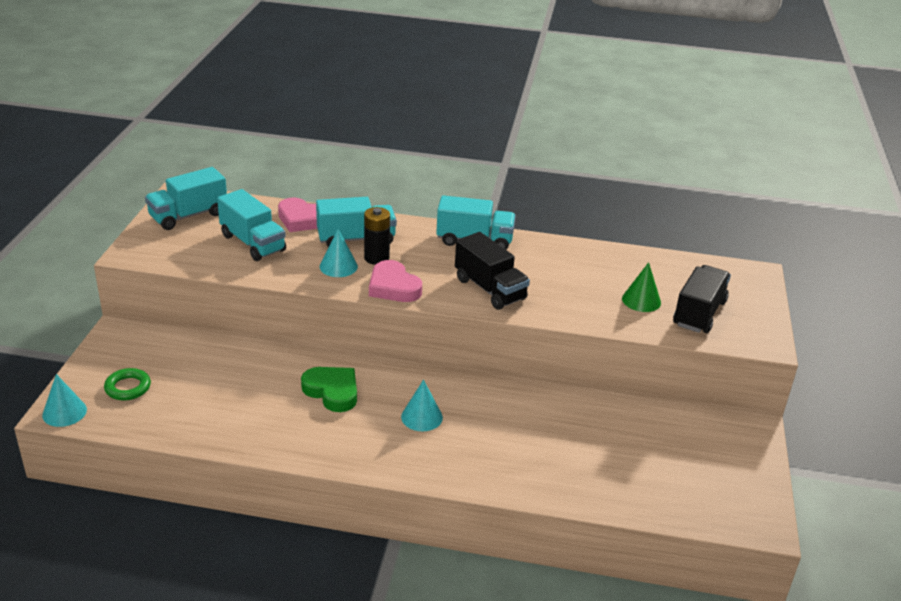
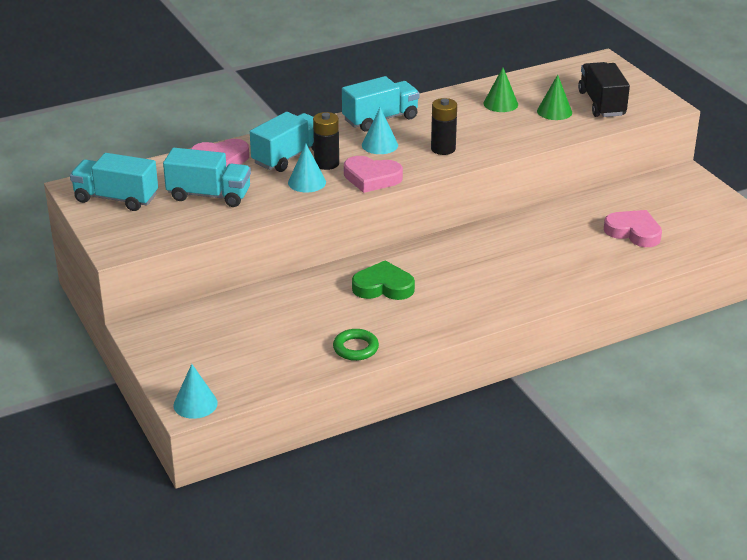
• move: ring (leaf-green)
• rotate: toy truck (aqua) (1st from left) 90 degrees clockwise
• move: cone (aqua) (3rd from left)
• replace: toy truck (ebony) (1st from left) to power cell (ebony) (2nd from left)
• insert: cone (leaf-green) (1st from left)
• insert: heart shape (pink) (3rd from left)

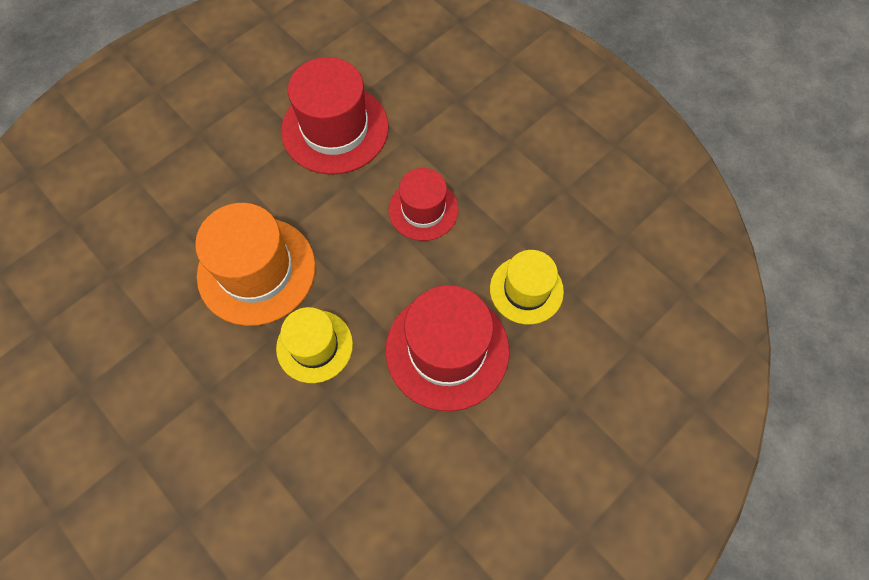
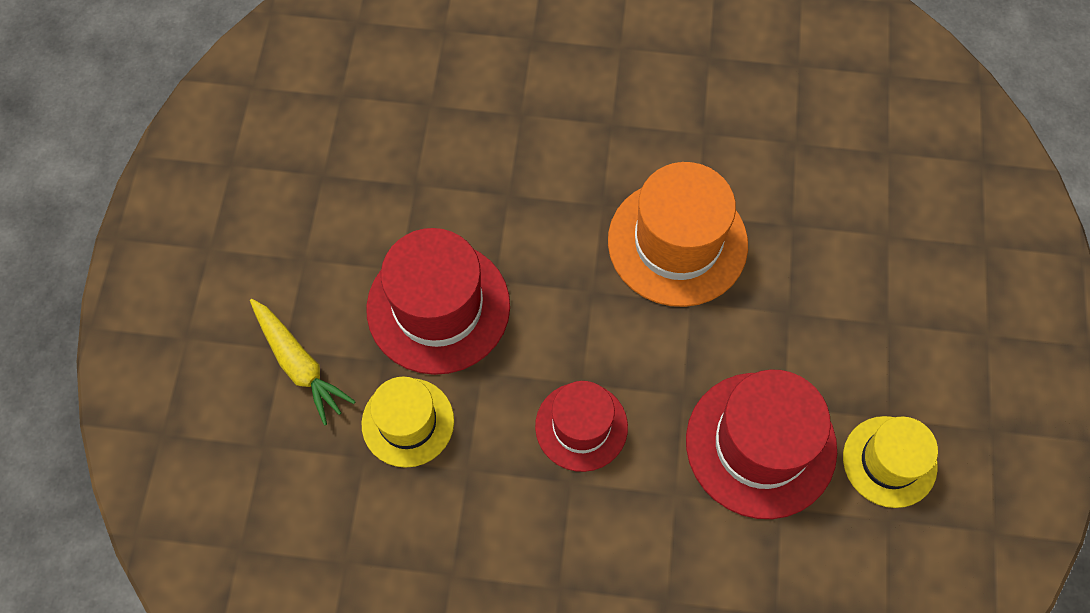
• move: hat (golden) (1st from left in the first image) to hat (golden) (2nd from left)
• insert: root vegetable (golden)

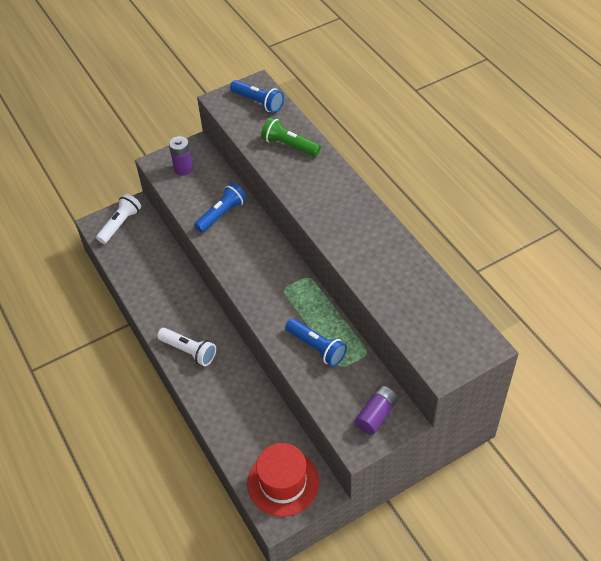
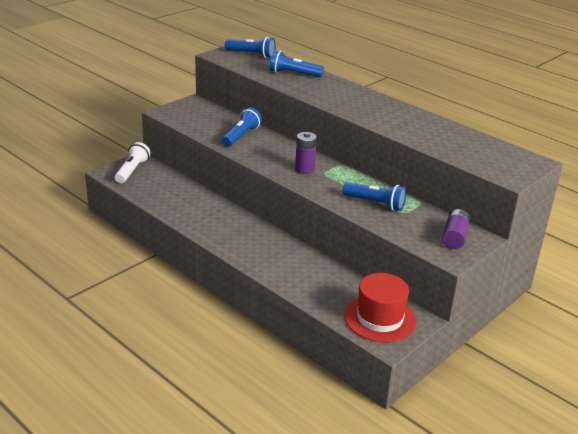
• delete: pocket torch (pure white) (2nd from left)
• move: power cell (purple) (1st from left)
• recolor: pocket torch (leaf-green) to pocket torch (royal blue) (3rd from left)

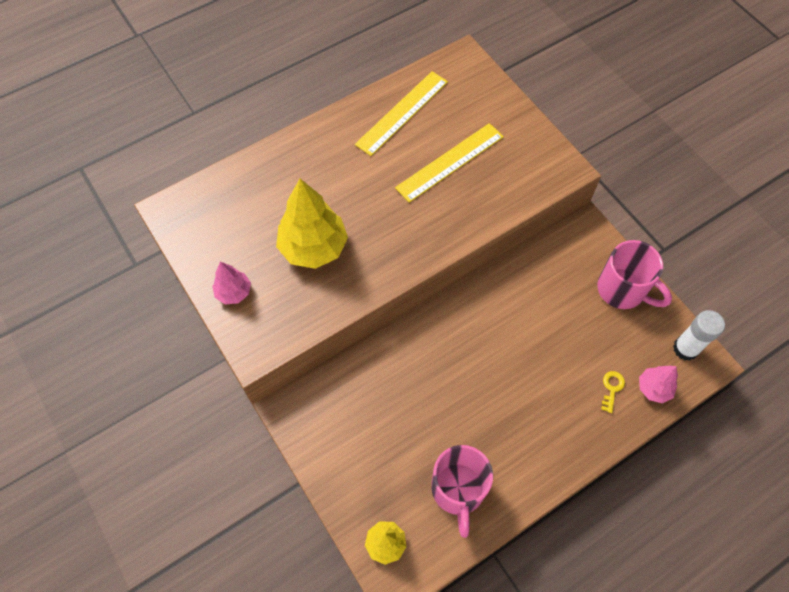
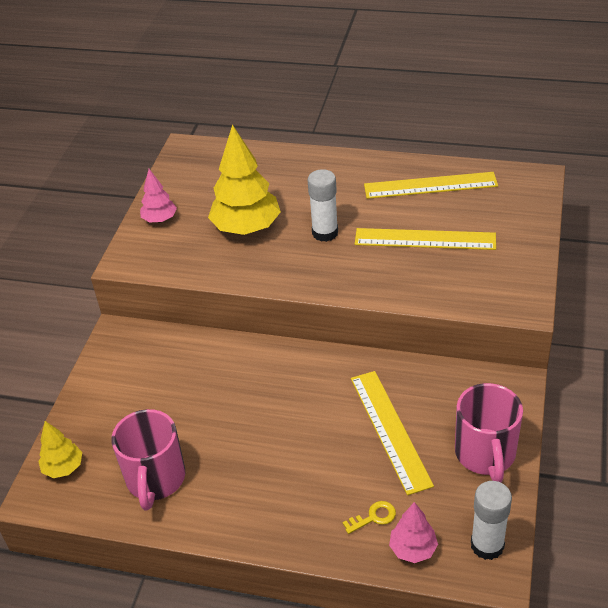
• rotate: tea mug (pink) (1st from left) 45 degrees counterclockwise
• insert: glue stick (pure white) (1st from left)
• insert: ruler (golden) (1st from left)

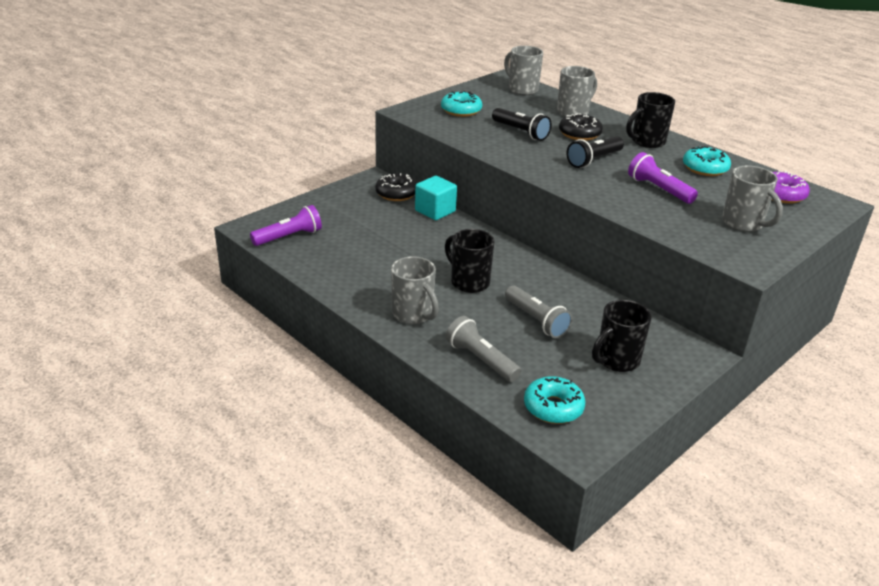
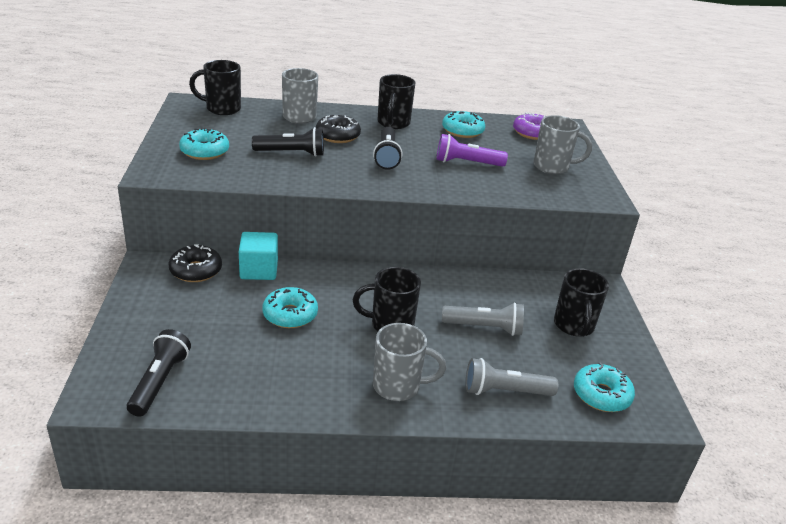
• recolor: pocket torch (purple) (1st from left) to pocket torch (ebony) (1st from left)
• recolor: tea mug (grey) (2nd from left) to tea mug (ebony) (1st from left)
• insert: donut (aqua) (2nd from left)

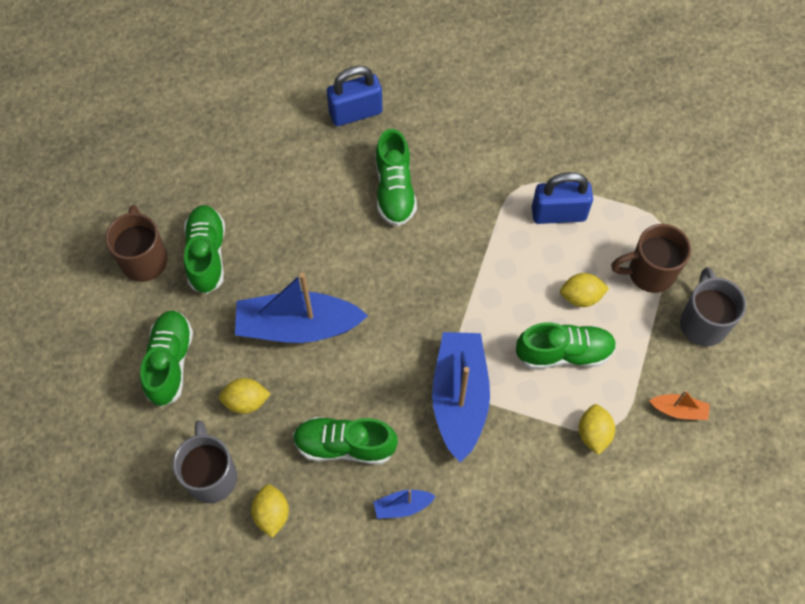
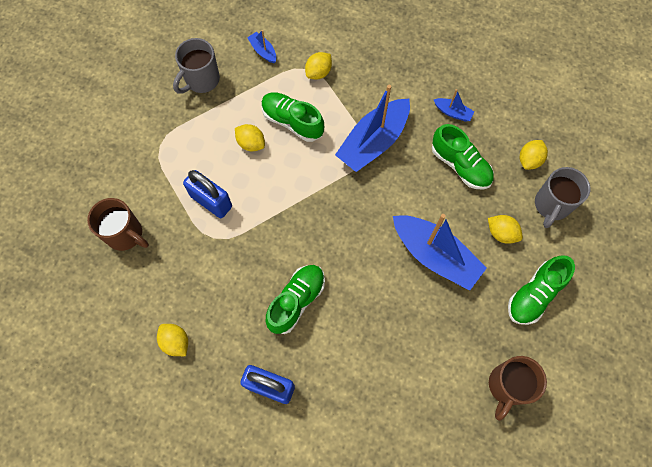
• delete: sneaker (leaf-green) (2nd from left)
• move: tea mug (dark brown) (2nd from left in the first image) to tea mug (dark brown) (1st from left)
• recolor: toy boat (bright orange) to toy boat (royal blue) (1st from left)
• insert: toy lemon (golden) (1st from left)

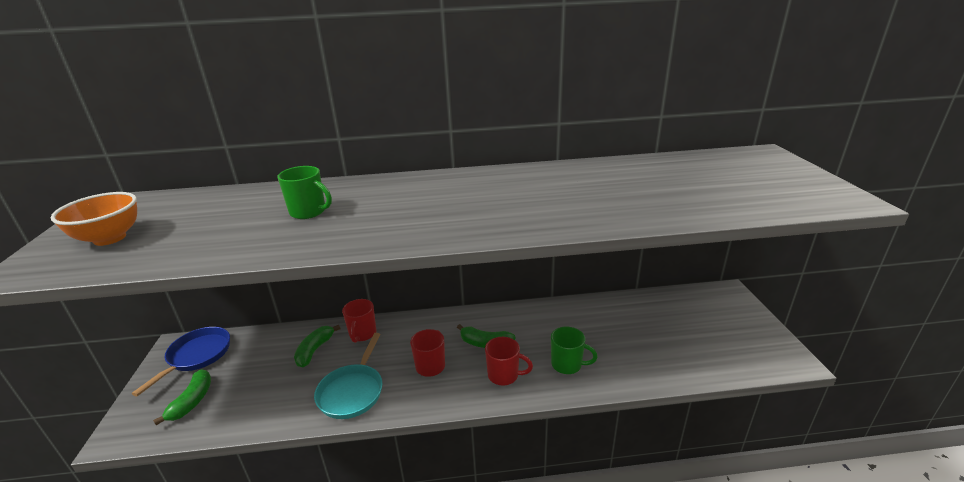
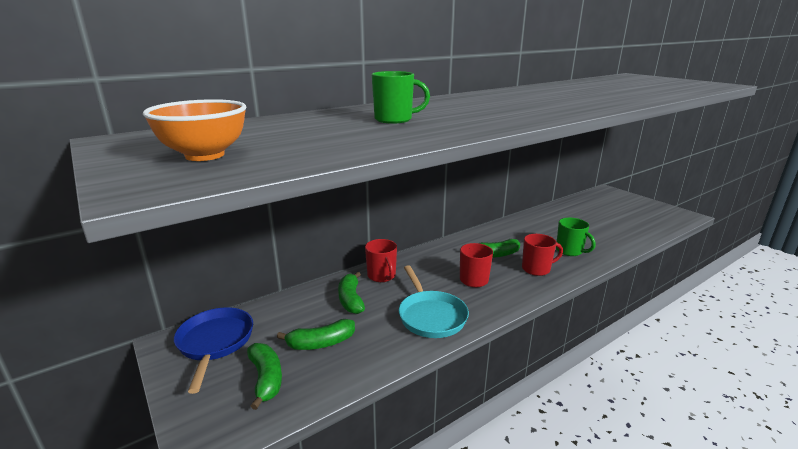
• rotate: tea mug (leaf-green) (2nd from left) 60 degrees clockwise
• insert: banana (leaf-green) (2nd from left)

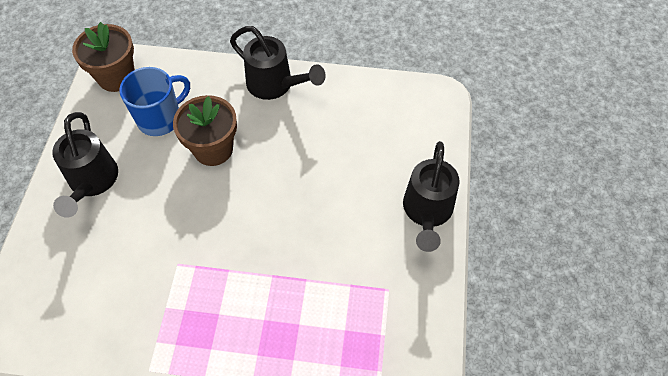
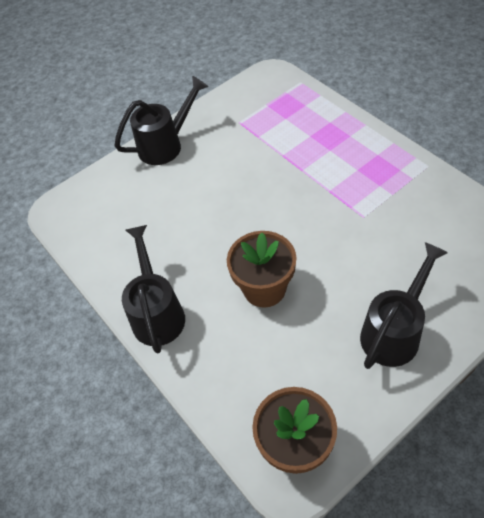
• delete: tea mug (royal blue)

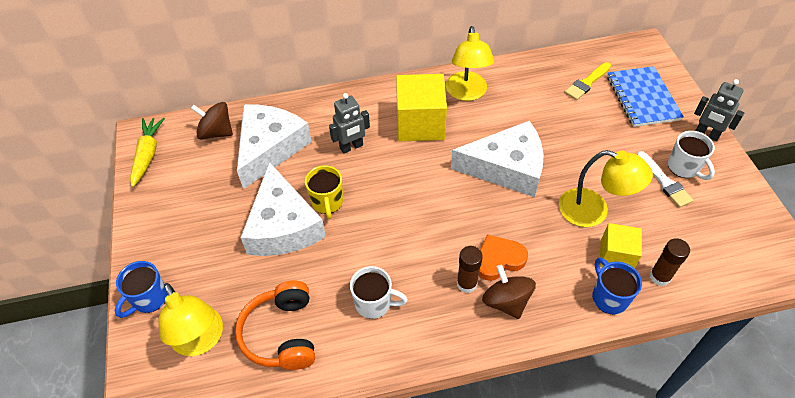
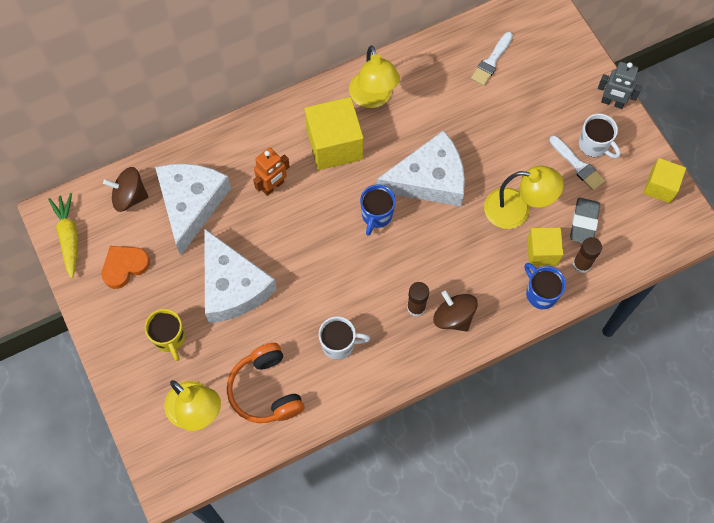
• move: tea mug (royal blue) (1st from left)
• move: tea mug (golden)
• recolor: robot (grey) (1st from left) to robot (bright orange)
• move: heart shape (bright orange)
• recolor: brush (golden) to brush (pure white) (1st from left)
• delete: exercise book (royal blue)
• insert: eraser (grey)
• insert: solid cube (golden) (3rd from left)

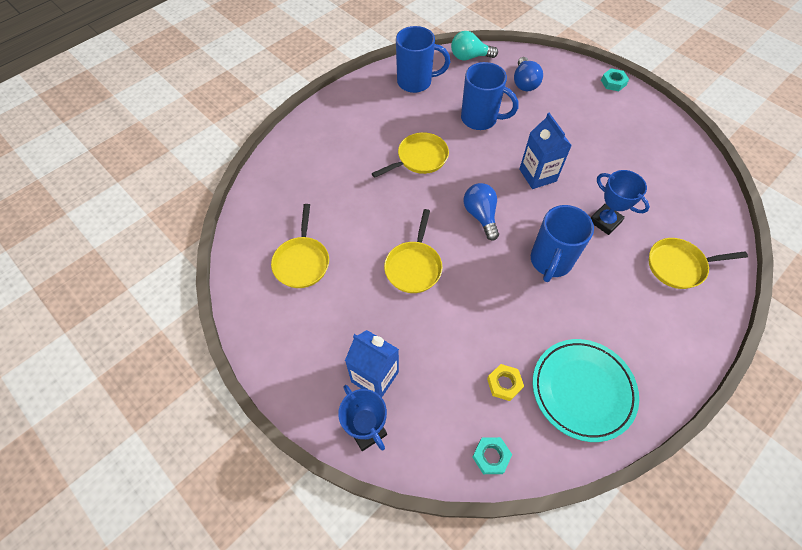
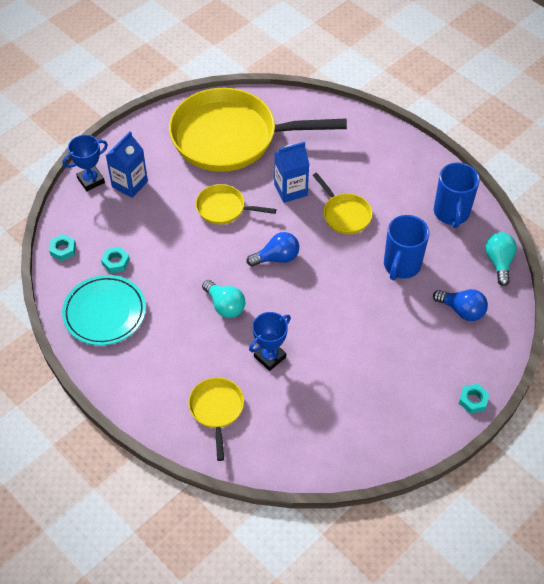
• resize: pan (golden) (1st from left in the first image) x2.27
• recolor: hex nut (golden) to hex nut (aqua) (2nd from left)
• rotate: lightbulb (royal blue) (2nd from left) 150 degrees counterclockwise
• move: milk carton (royal blue) (2nd from left)
• replace: tea mug (royal blue) (3rd from left) to lightbulb (aqua) (1st from left)

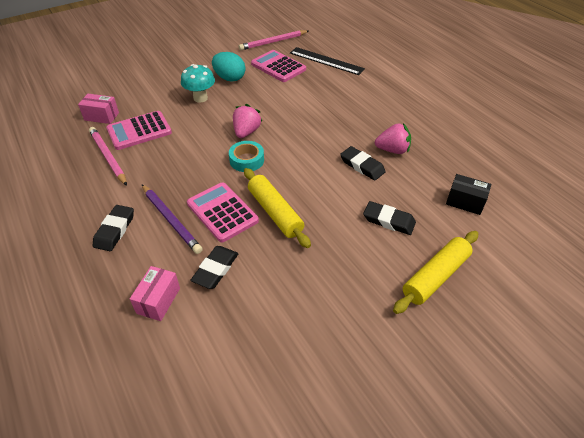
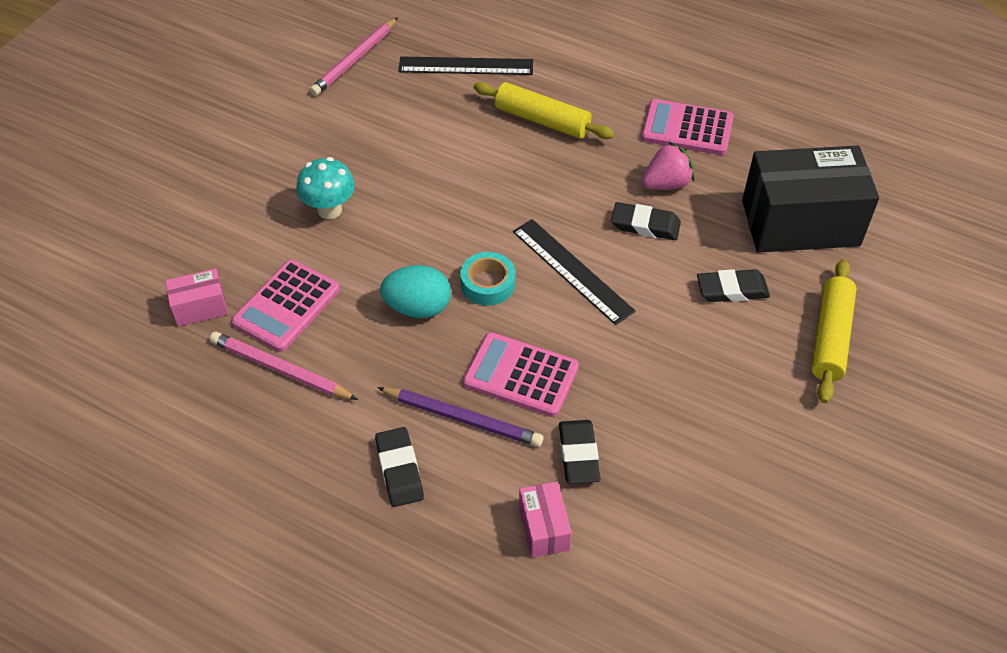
• move: toy egg (aqua)
• delete: strawberry (pink) (1st from left)
• move: rolling pin (golden) (1st from left)
• move: adding machine (pink) (3rd from left)
• resize: package (ebony) x2.20
• insert: ruler (ebony) (2nd from left)

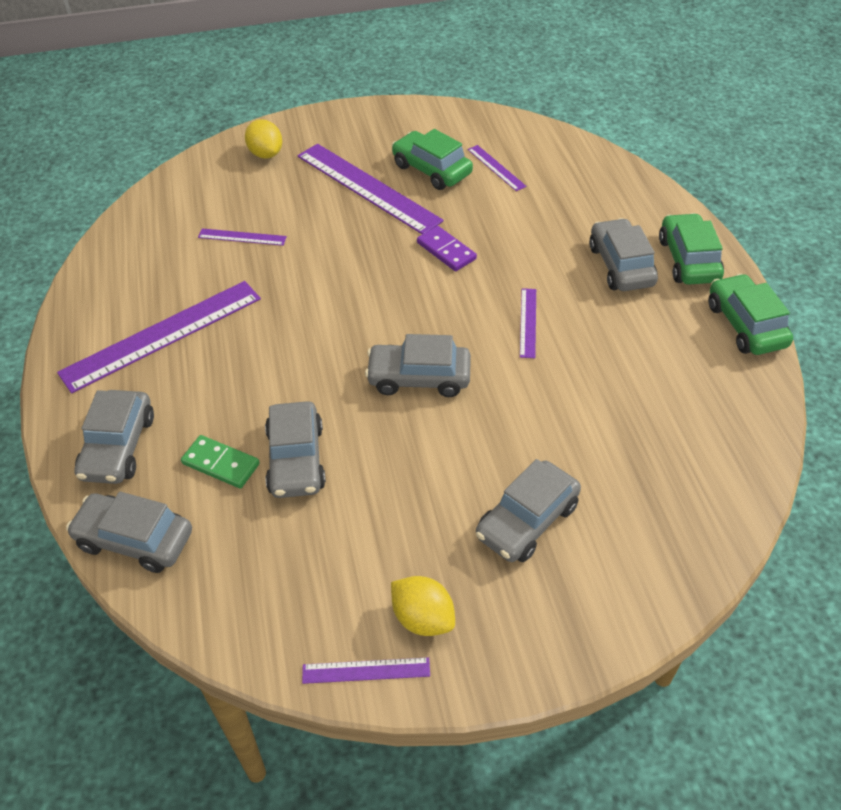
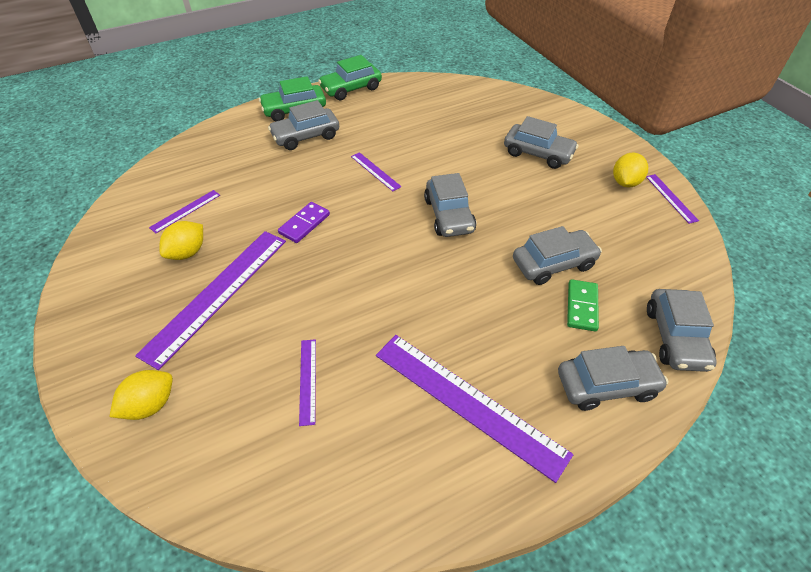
• replace: toy car (leaf-green) (1st from left) to toy lemon (golden) (2nd from left)
• rotate: ruler (purple) (6th from left in the first image) 60 degrees clockwise

